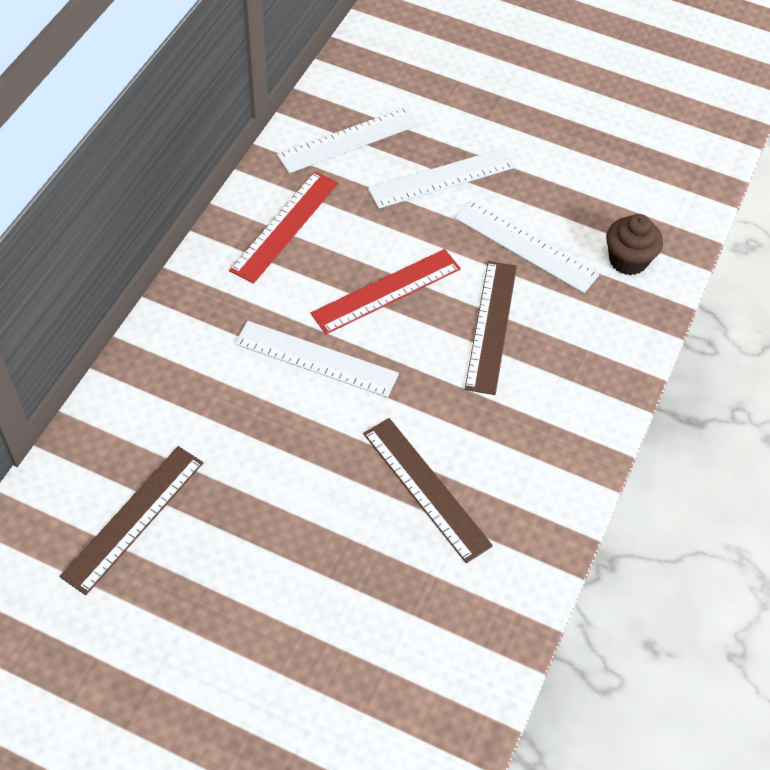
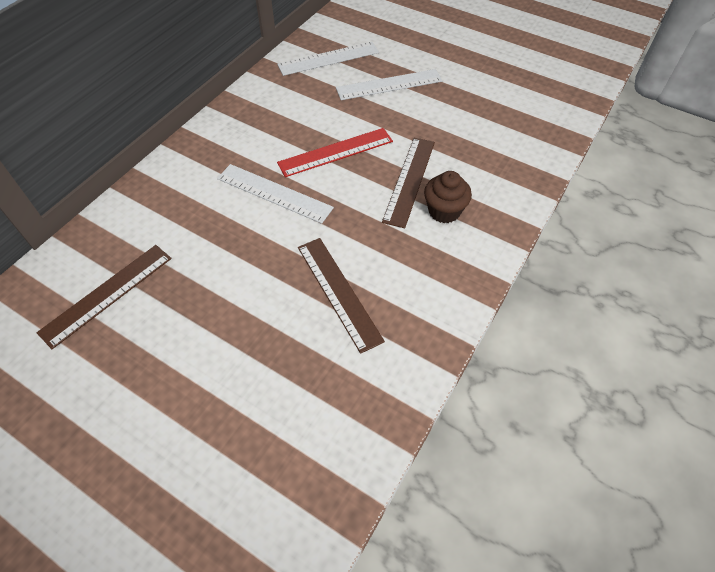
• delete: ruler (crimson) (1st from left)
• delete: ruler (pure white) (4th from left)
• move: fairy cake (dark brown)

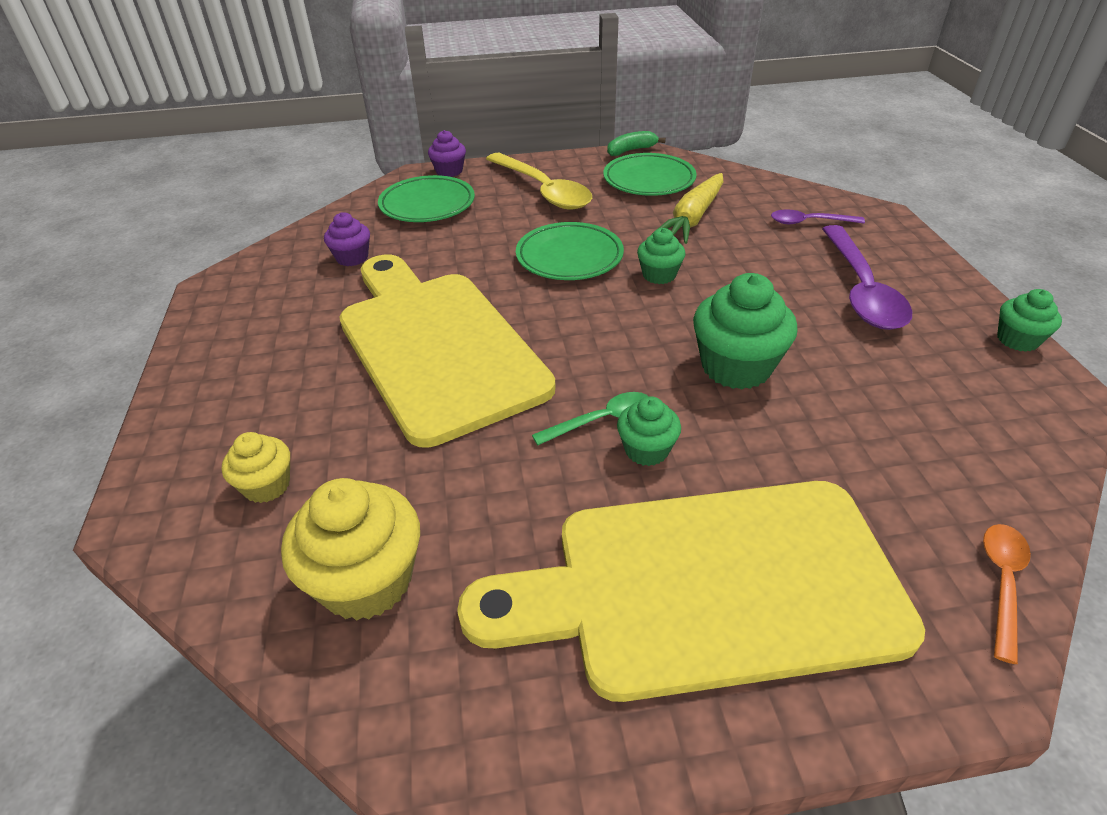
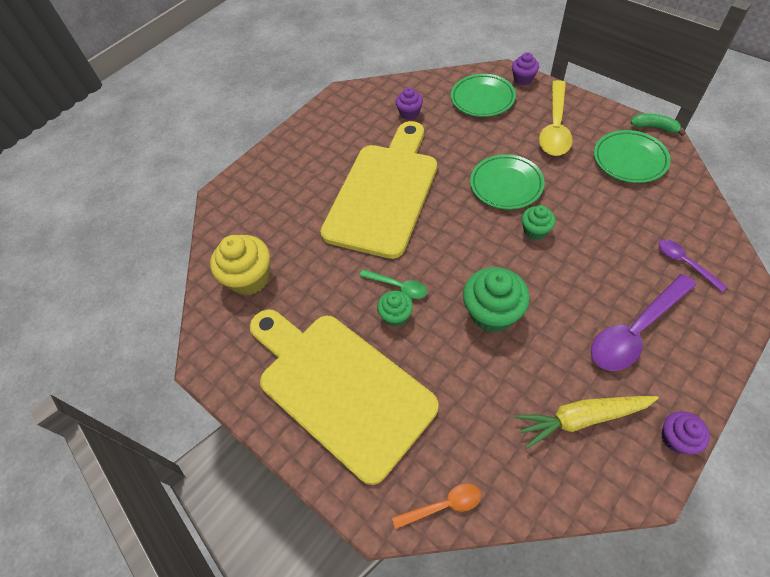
• delete: fairy cake (golden) (1st from left)
• move: root vegetable (golden)
• recolor: fairy cake (leaf-green) (4th from left) to fairy cake (purple) (3rd from left)

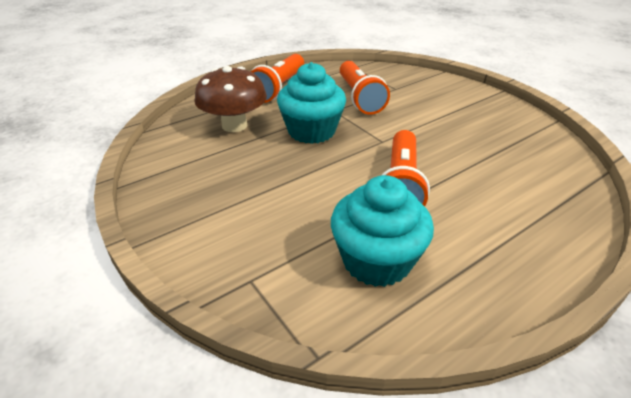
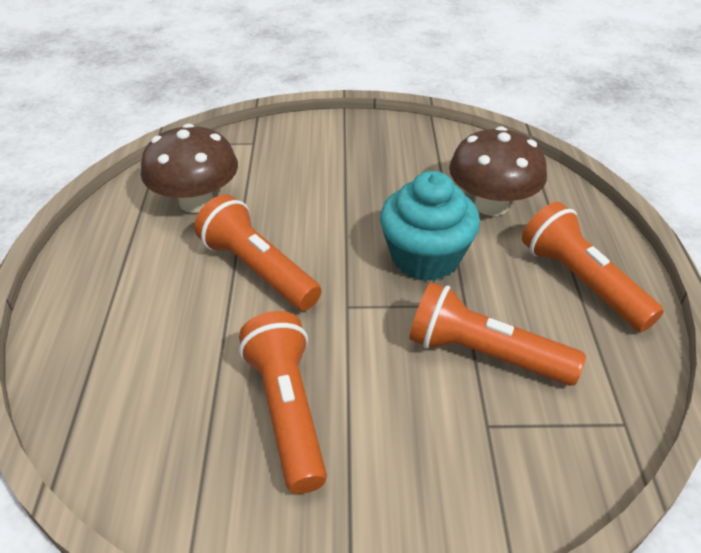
• replace: fairy cake (aqua) (2nd from left) to toadstool (dark brown) (1st from left)
• insert: pocket torch (bright orange) (2nd from left)

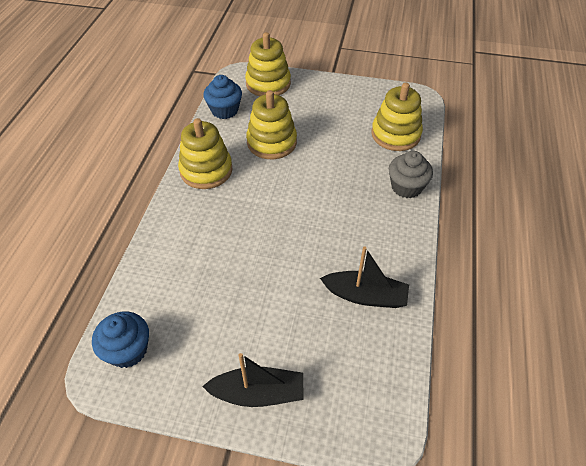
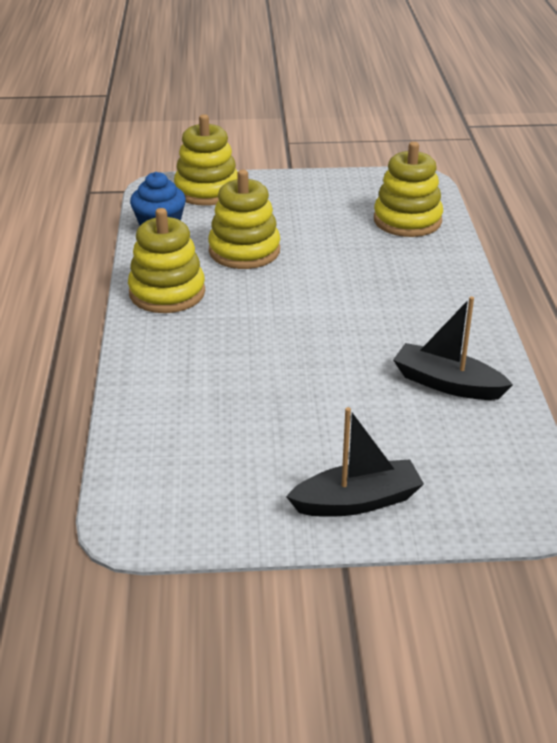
• delete: fairy cake (royal blue) (1st from left)
• rotate: toy boat (ebony) (2nd from left) 150 degrees counterclockwise
• delete: fairy cake (grey)

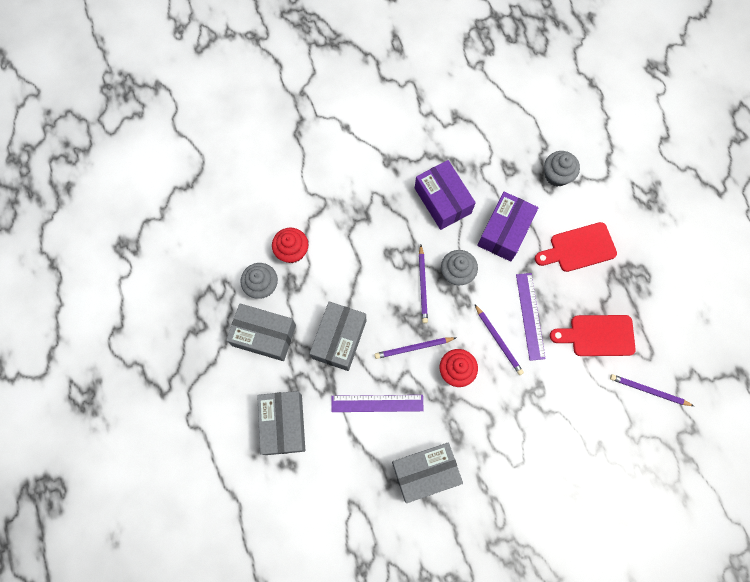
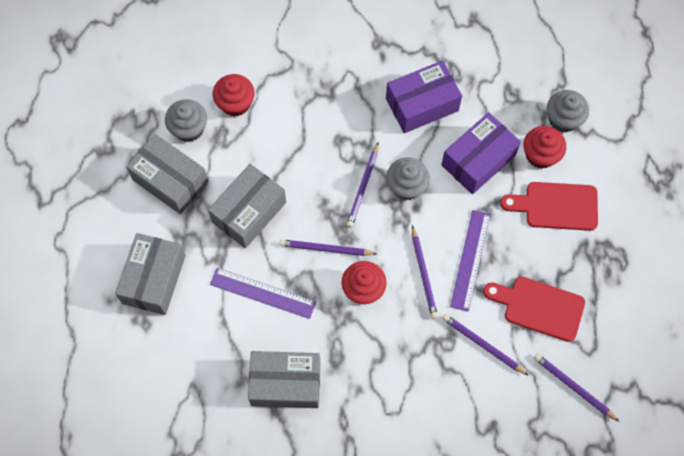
• rotate: package (purple) (1st from left) 75 degrees clockwise
• insert: lead pencil (purple) (4th from left)
• insert: fairy cake (crimson) (3rd from left)

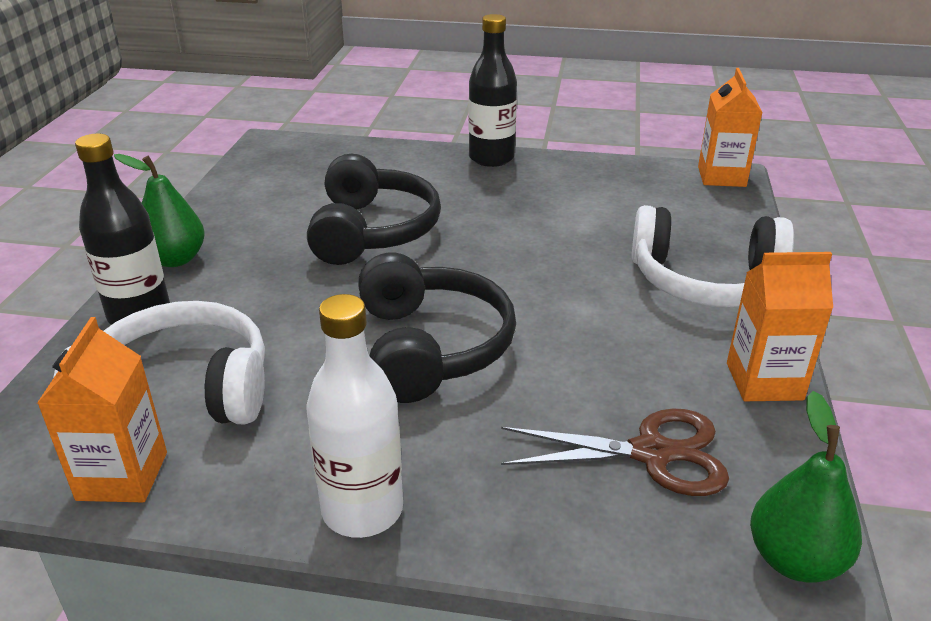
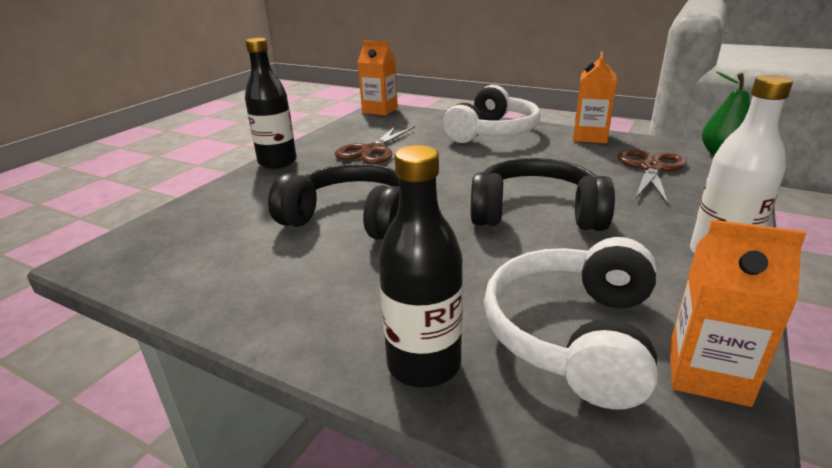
• delete: pear (leaf-green) (1st from left)
• insert: scissors (dark brown) (1st from left)

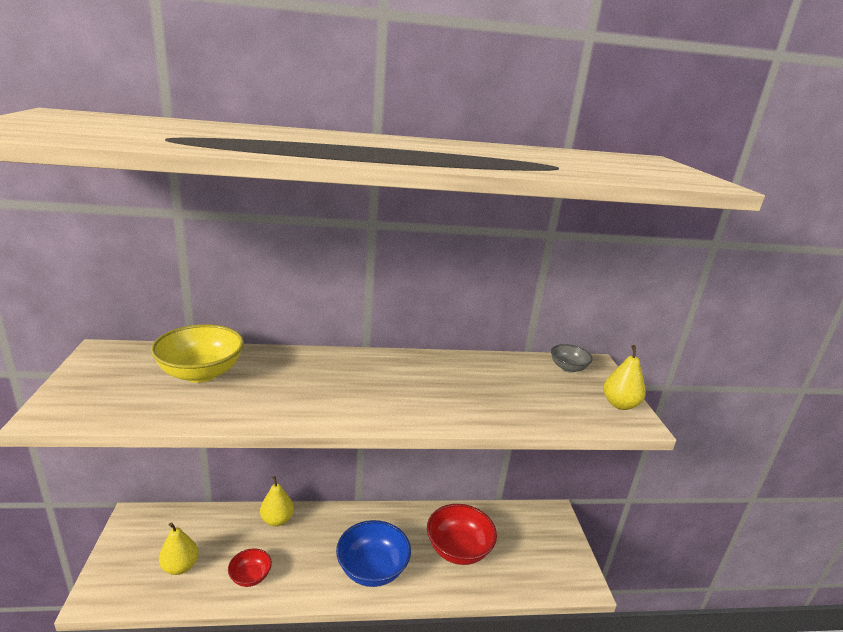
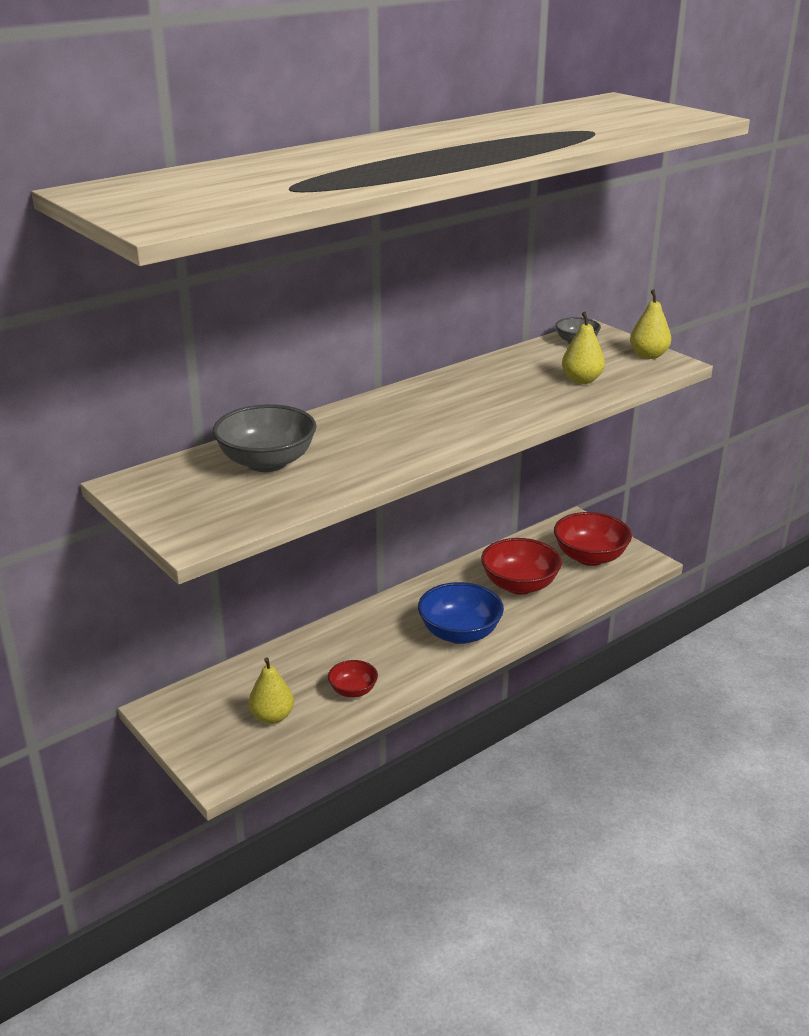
• recolor: deep dish (golden) to deep dish (grey) (1st from left)
• move: pear (golden) (2nd from left)
• insert: deep dish (crimson) (3rd from left)

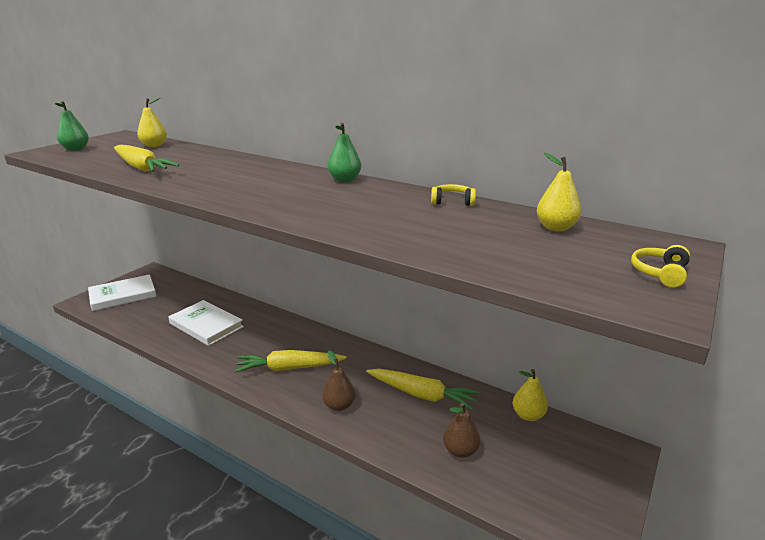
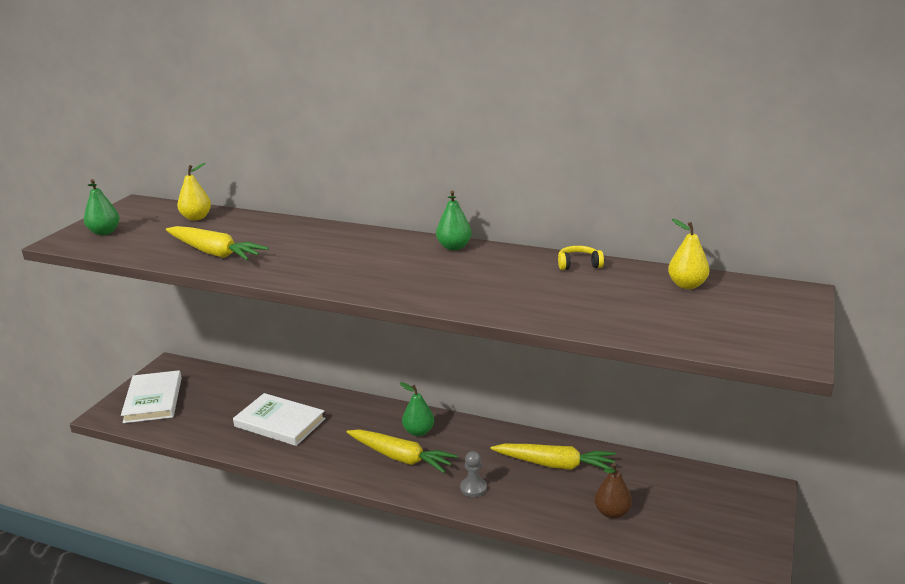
• rotate: hardback (pure white) (1st from left) 60 degrees counterclockwise
• rotate: root vegetable (golden) (2nd from left) 135 degrees counterclockwise
• replace: pear (dark brown) (1st from left) to pawn (grey)
• delete: pear (golden) (2nd from left)
• delete: headset (golden) (2nd from left)
• insert: pear (leaf-green) (2nd from left)

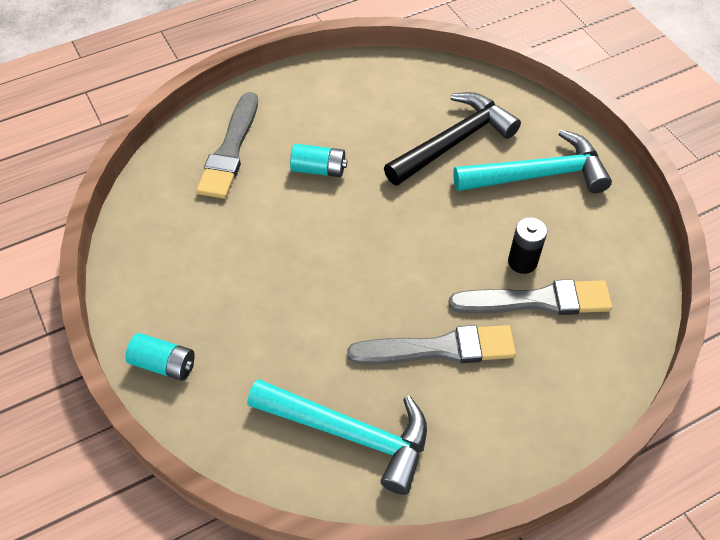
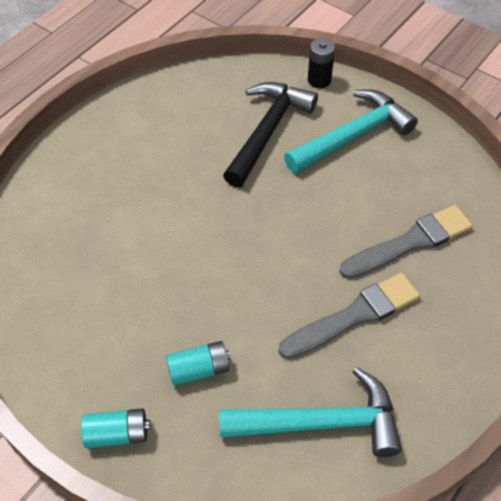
• delete: brush (grey) (1st from left)
• move: power cell (aqua) (2nd from left)
• move: power cell (ebony)

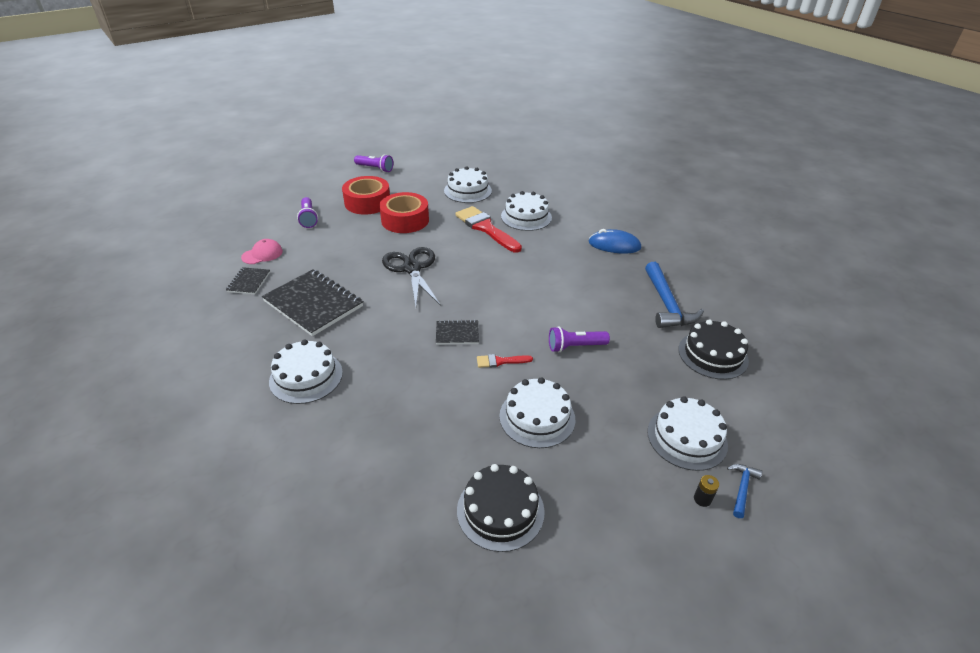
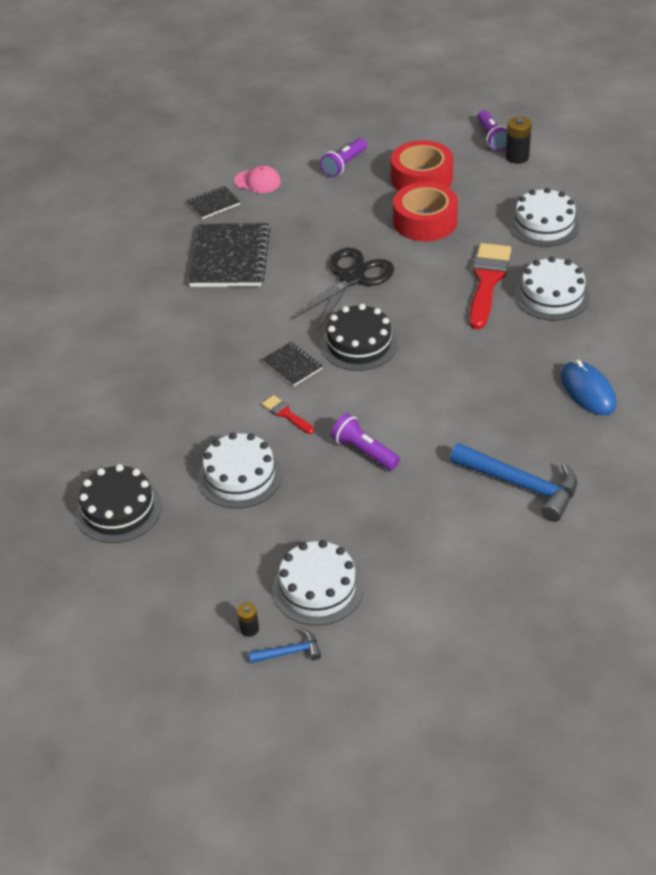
• delete: layer cake (pure white) (1st from left)
• rotate: carpenter's hammer (royal blue) (1st from left in the first image) 105 degrees counterclockwise
• move: layer cake (ebony) (2nd from left)
• insert: power cell (ebony) (2nd from left)

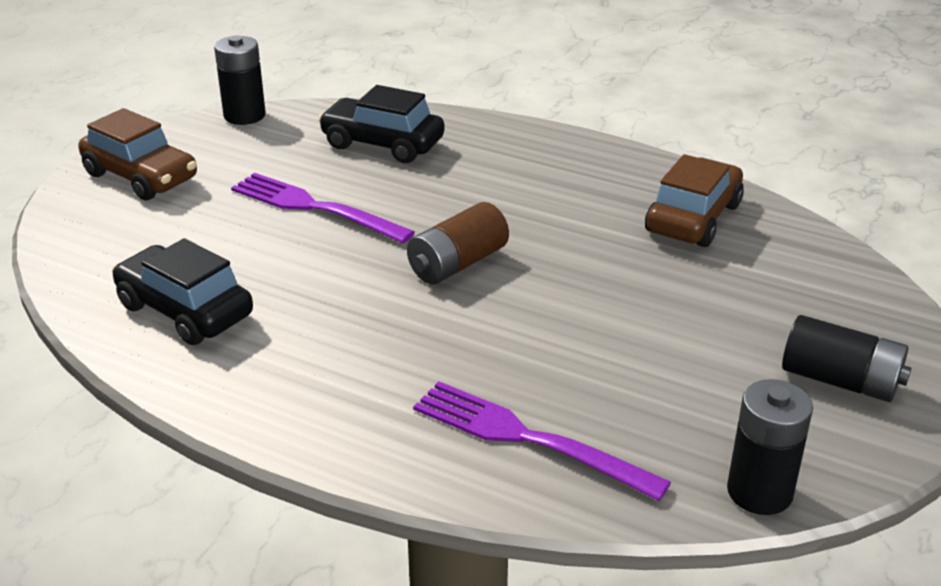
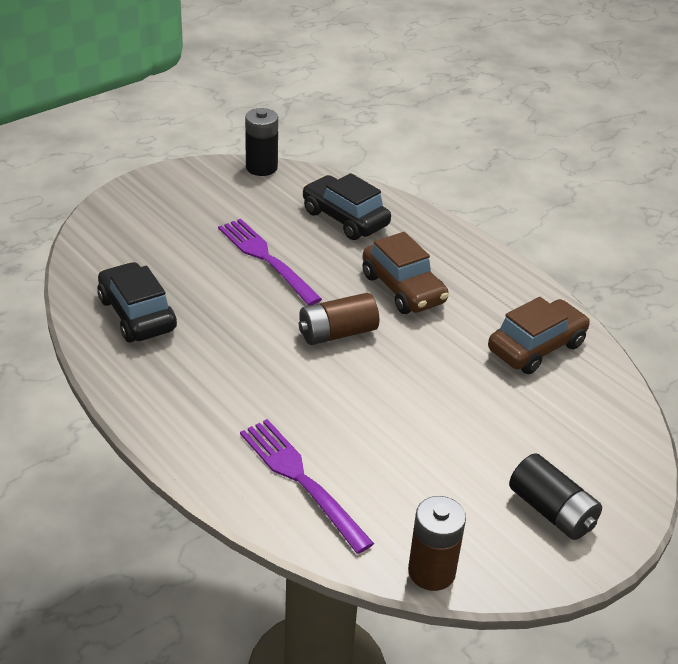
• move: toy car (dark brown) (1st from left)
• recolor: power cell (ebony) (2nd from left) to power cell (dark brown) (2nd from left)

